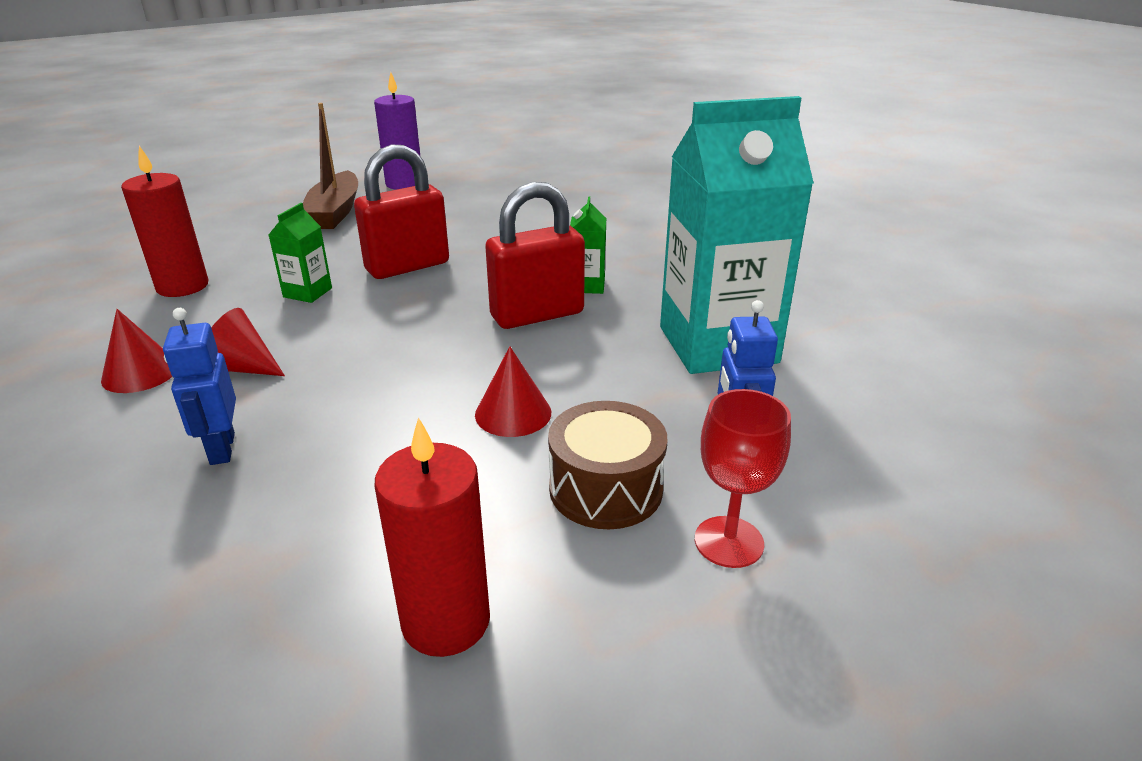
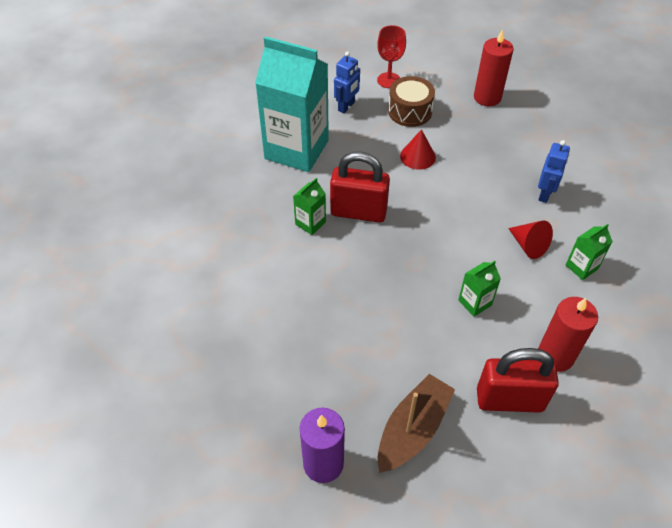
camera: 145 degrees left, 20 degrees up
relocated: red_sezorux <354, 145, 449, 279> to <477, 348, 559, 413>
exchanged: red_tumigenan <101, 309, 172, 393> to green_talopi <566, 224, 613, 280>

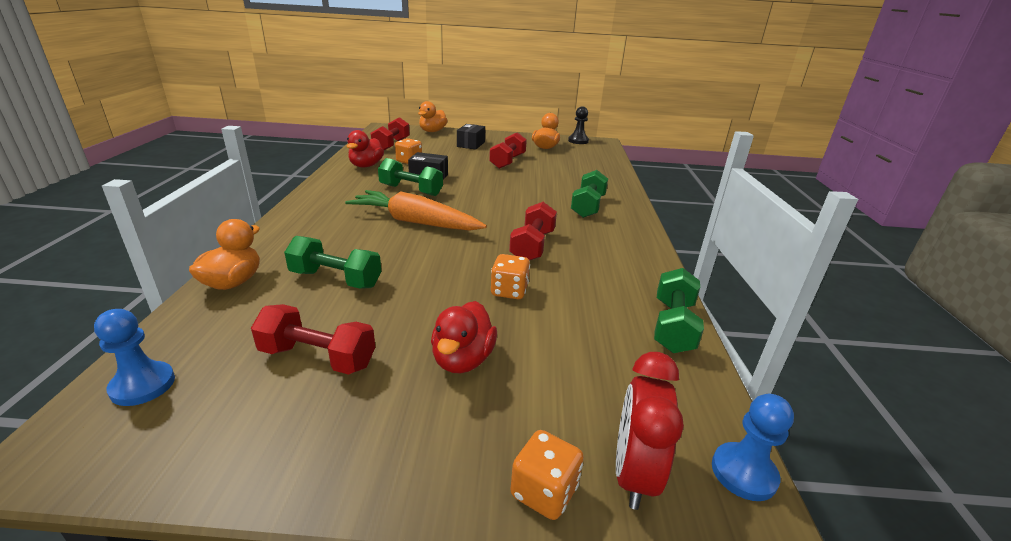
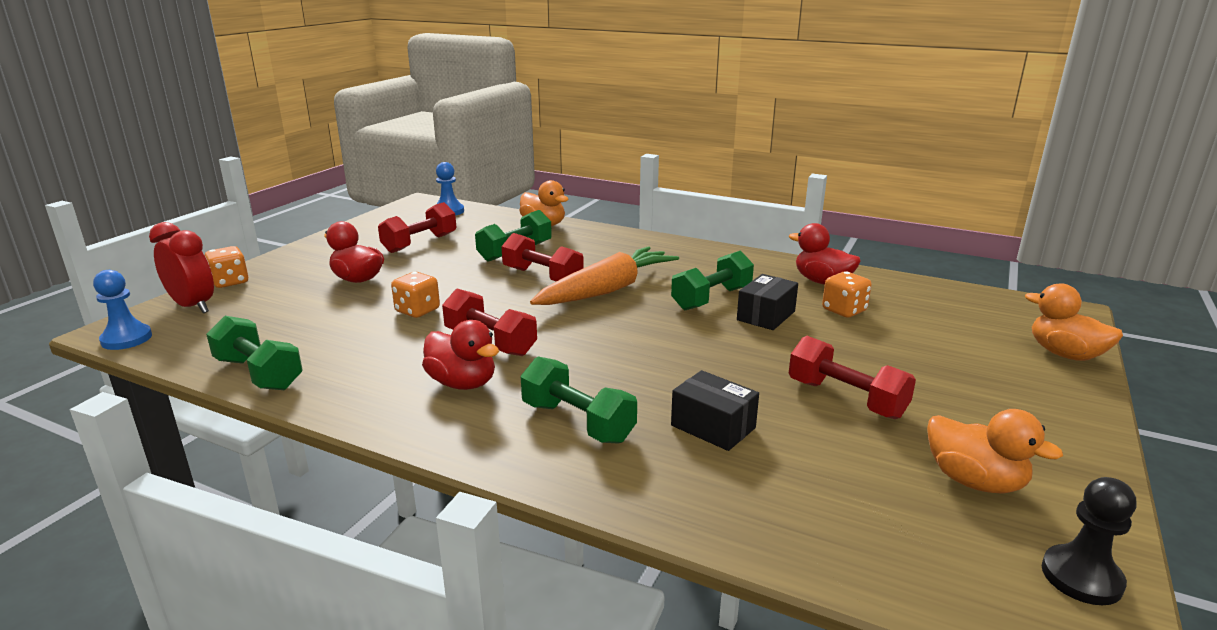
camera: 115 degrees right, 5 degrees down
appeared: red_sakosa <422, 320, 499, 390>
relocated: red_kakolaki <370, 117, 410, 150> to <501, 233, 584, 281>; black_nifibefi <457, 124, 485, 150> to <671, 370, 759, 451>

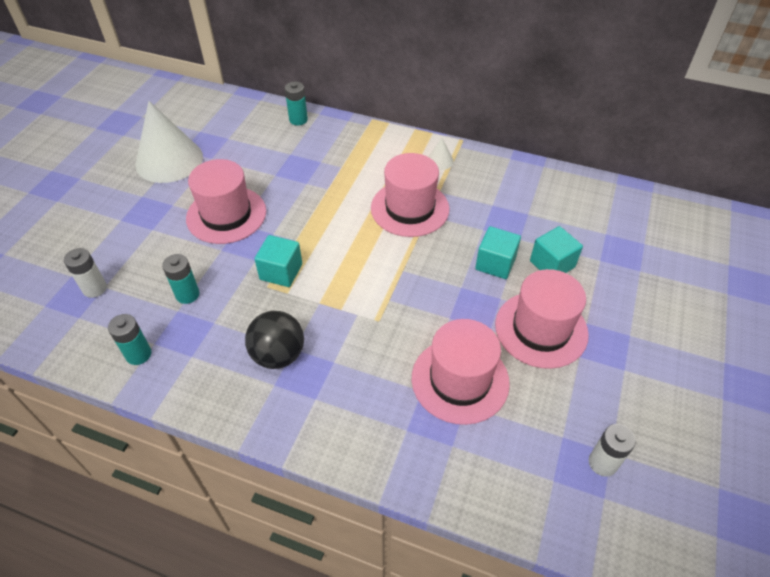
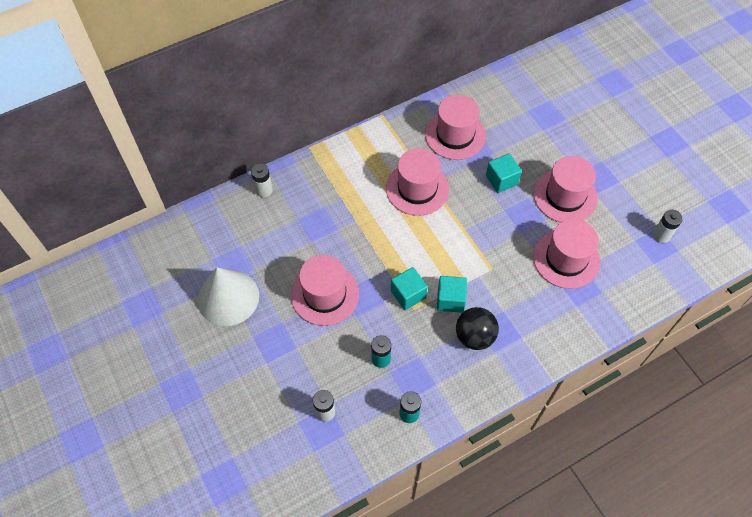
camera: 50 degrees left, 10 degrees up
missing: white_tumigenan <428, 139, 454, 170>
appeared: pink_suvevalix <425, 95, 486, 160>
relocated: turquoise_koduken <530, 226, 583, 273> to <437, 276, 467, 313>
colour: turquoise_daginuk <285, 82, 308, 125> to white_daginuk <251, 164, 273, 198>

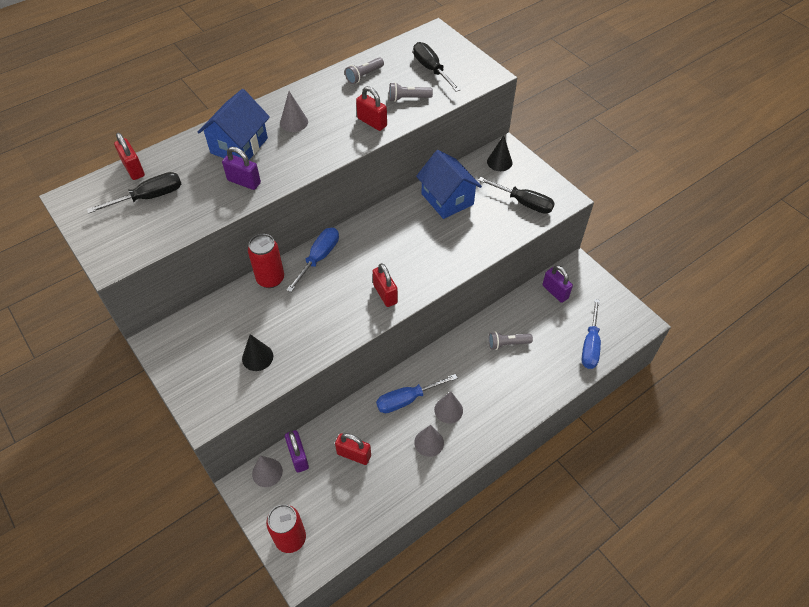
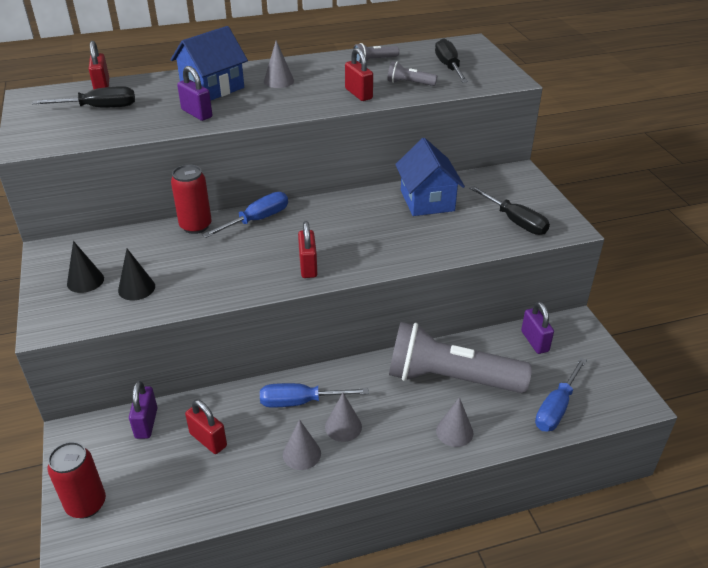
camera: 20 degrees right, 15 degrees down
relocated: black_tumigenan <487, 135, 512, 171> to <67, 241, 104, 293>; grey_tumigenan <252, 456, 283, 487> to <436, 397, 473, 447>
size: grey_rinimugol <488, 331, 533, 350> = <389, 322, 532, 393> x2.48

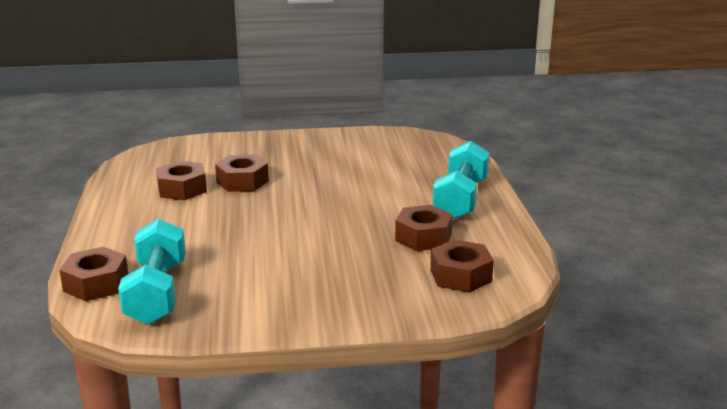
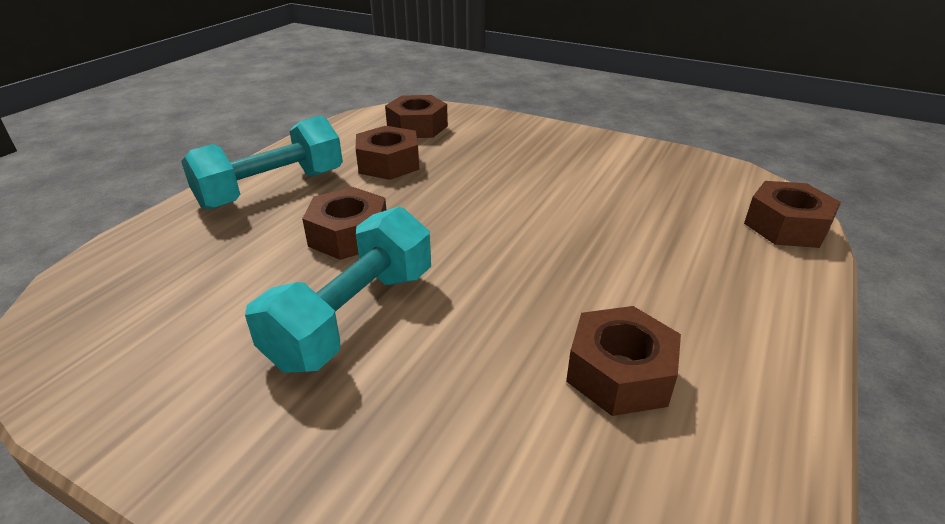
camera: 145 degrees left, 10 degrees up
relocated: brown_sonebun <215, 154, 269, 192> to <302, 187, 386, 260>; turquoise_kakolaki <118, 219, 186, 325> to <245, 207, 431, 373>

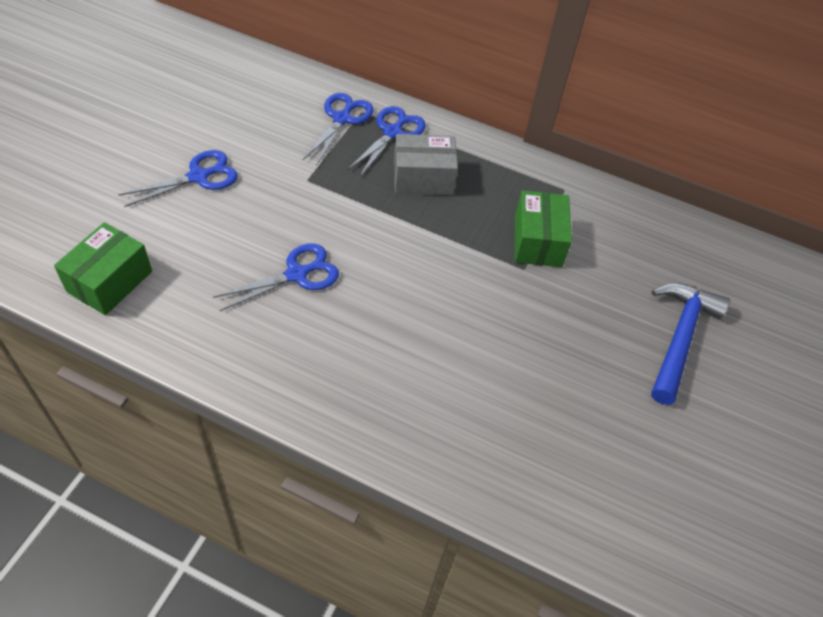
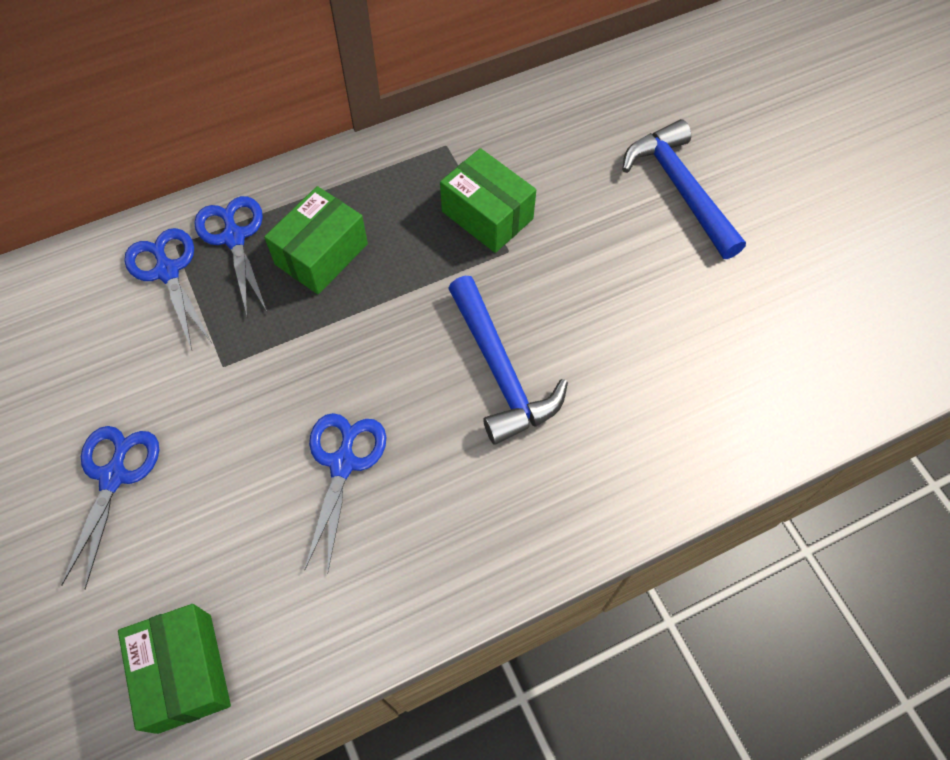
camera: 45 degrees left, 10 degrees up
appeared: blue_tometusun <448, 276, 568, 445>
colour: grey_nifibefi <394, 134, 458, 195> to green_nifibefi <264, 186, 368, 294>

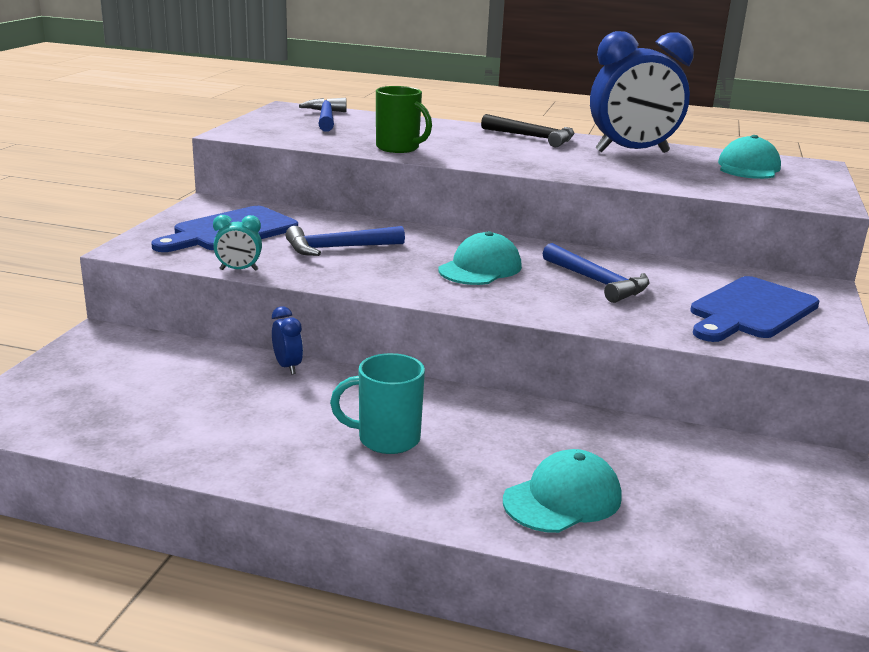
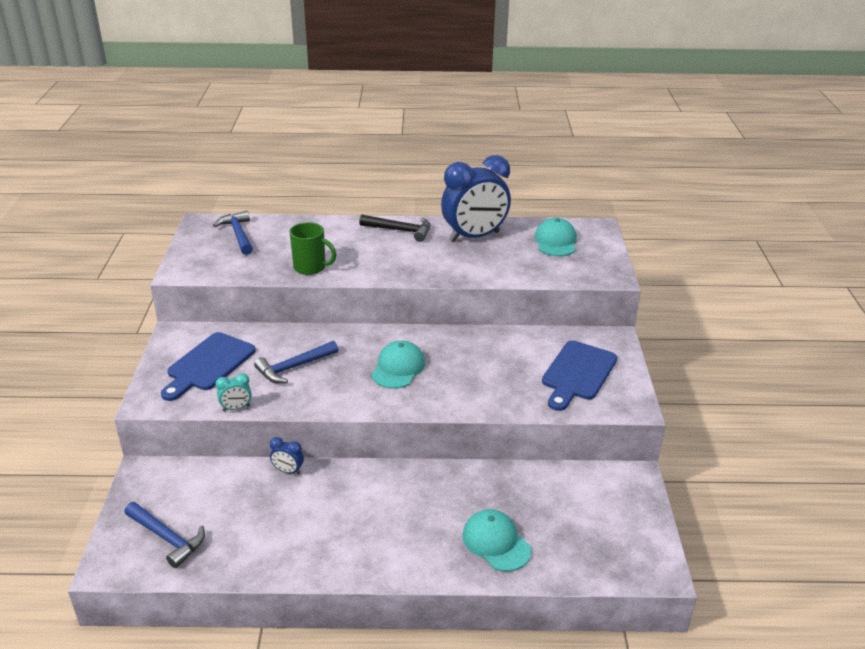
camera: 15 degrees left, 10 degrees up
missing: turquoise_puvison <330, 353, 425, 454>
relocated: blue_tometusun <542, 243, 649, 303> to <124, 502, 205, 568>
spun: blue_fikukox <272, 306, 303, 374> = <270, 437, 304, 474> 150 degrees clockwise; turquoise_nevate <503, 449, 622, 533> = <463, 509, 532, 571> 75 degrees counterclockwise

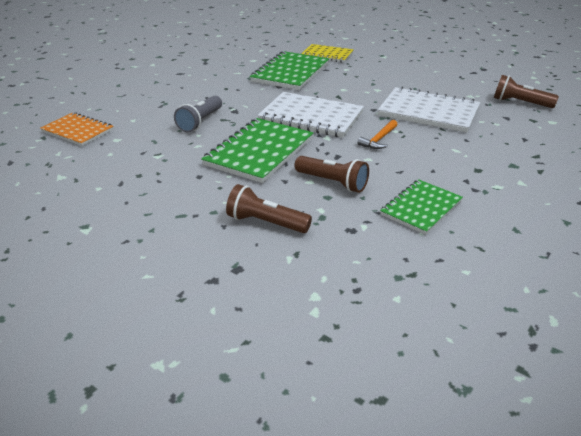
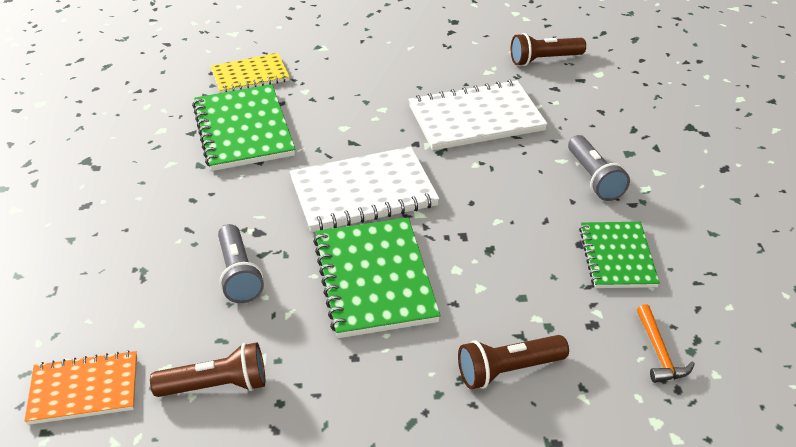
camera: 40 degrees left, 5 degrees up
appeared: grey_rinimugol <568, 135, 630, 201>
relocated: orange_tometusun <358, 120, 398, 149> to <637, 304, 695, 383>; brown_rinimugol <295, 156, 369, 193> to <150, 342, 265, 397>

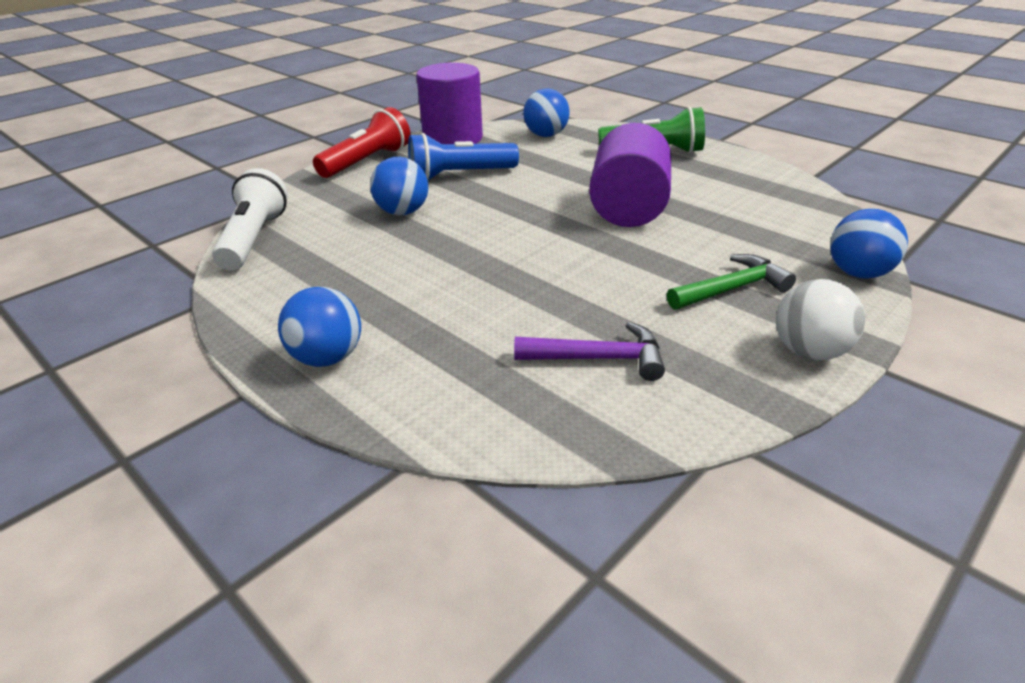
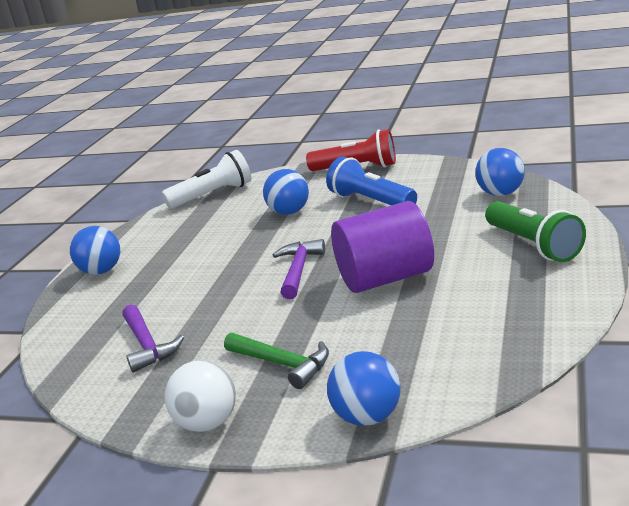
camera: 65 degrees right, 10 degrees down
missing: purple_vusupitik <416, 63, 483, 144>
appeared: purple_tometusun <273, 239, 325, 299>

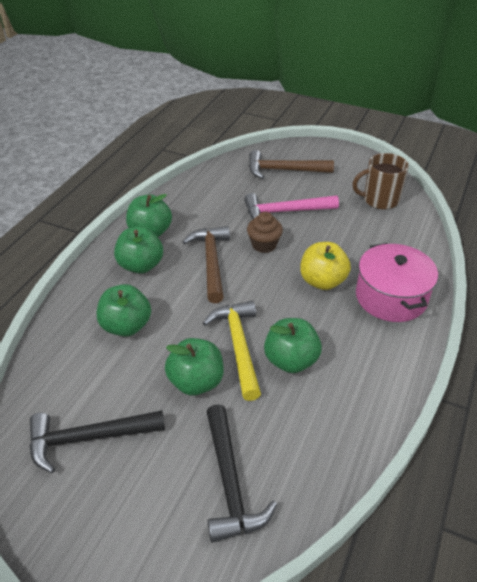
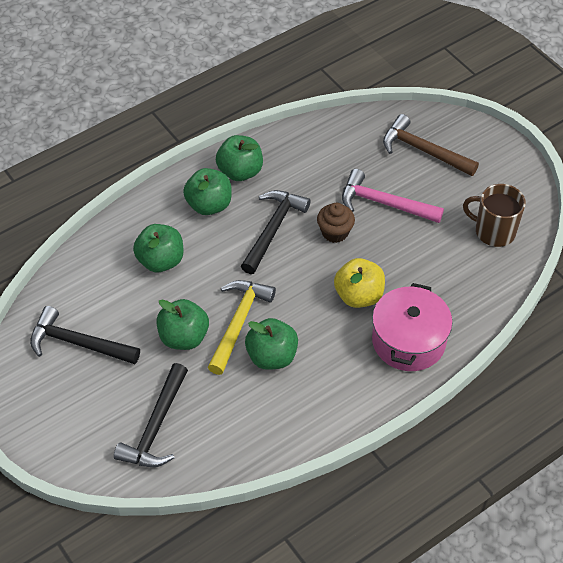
camera: 30 degrees right, 10 degrees up
colour: brown_tometusun <182, 226, 230, 303> to black_tometusun <241, 190, 311, 274>

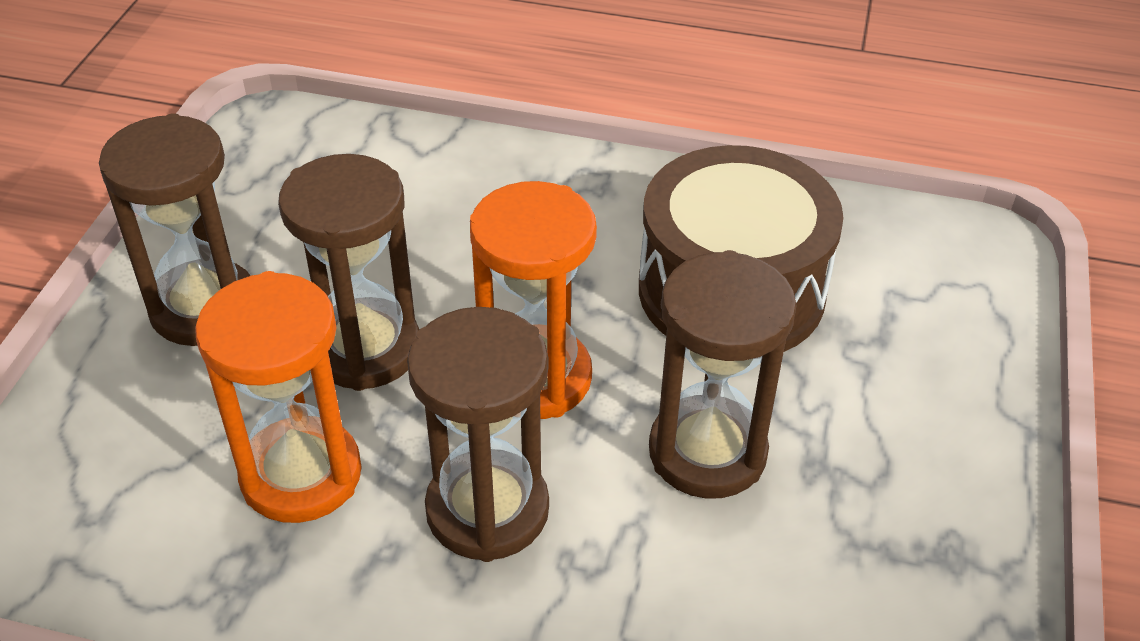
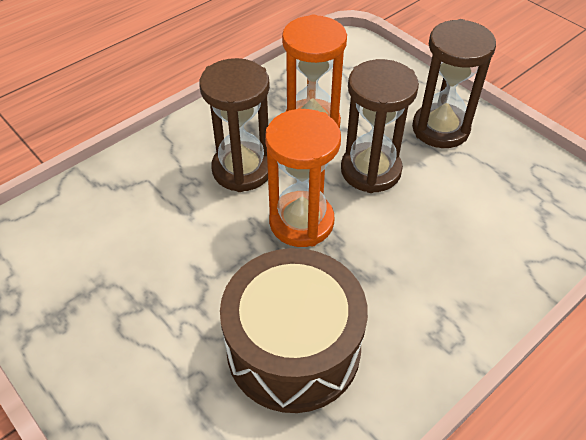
camera: 125 degrees right, 5 degrees up
missing: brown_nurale <649, 250, 797, 499>

